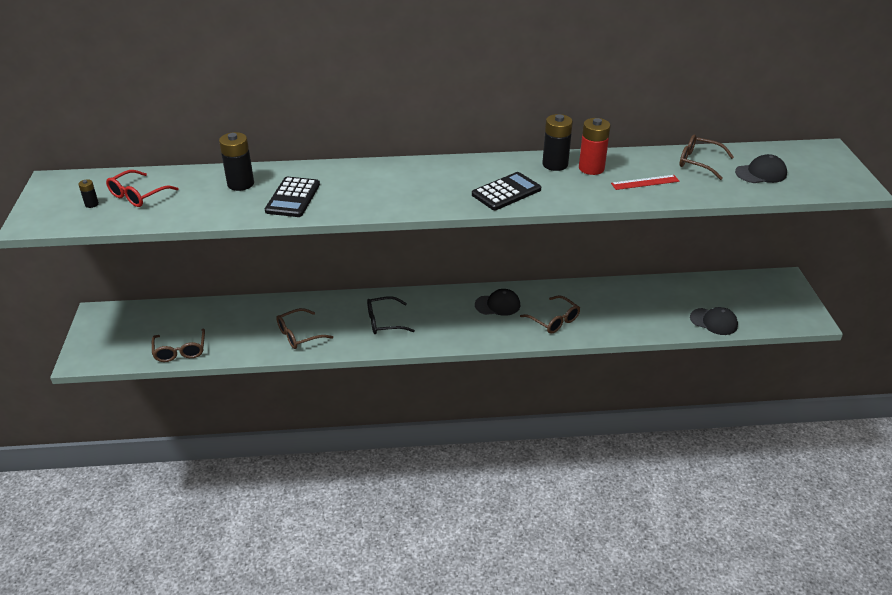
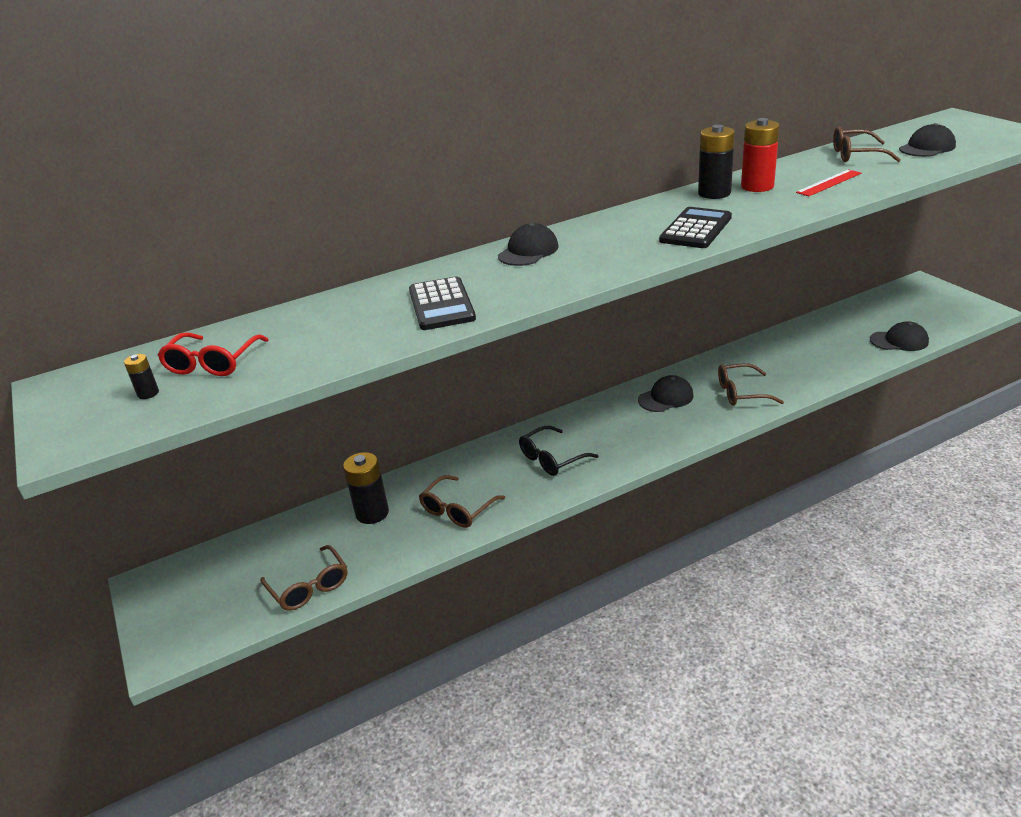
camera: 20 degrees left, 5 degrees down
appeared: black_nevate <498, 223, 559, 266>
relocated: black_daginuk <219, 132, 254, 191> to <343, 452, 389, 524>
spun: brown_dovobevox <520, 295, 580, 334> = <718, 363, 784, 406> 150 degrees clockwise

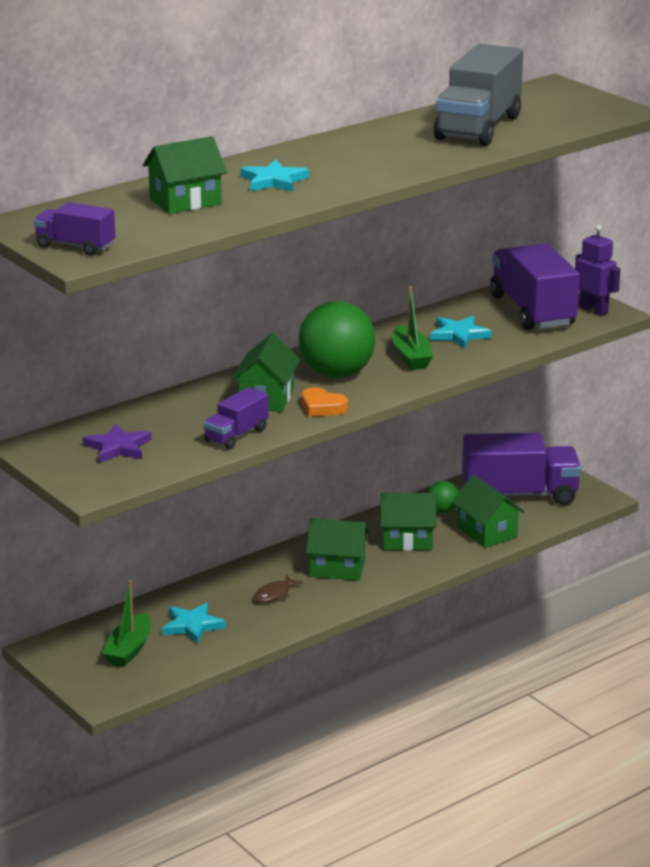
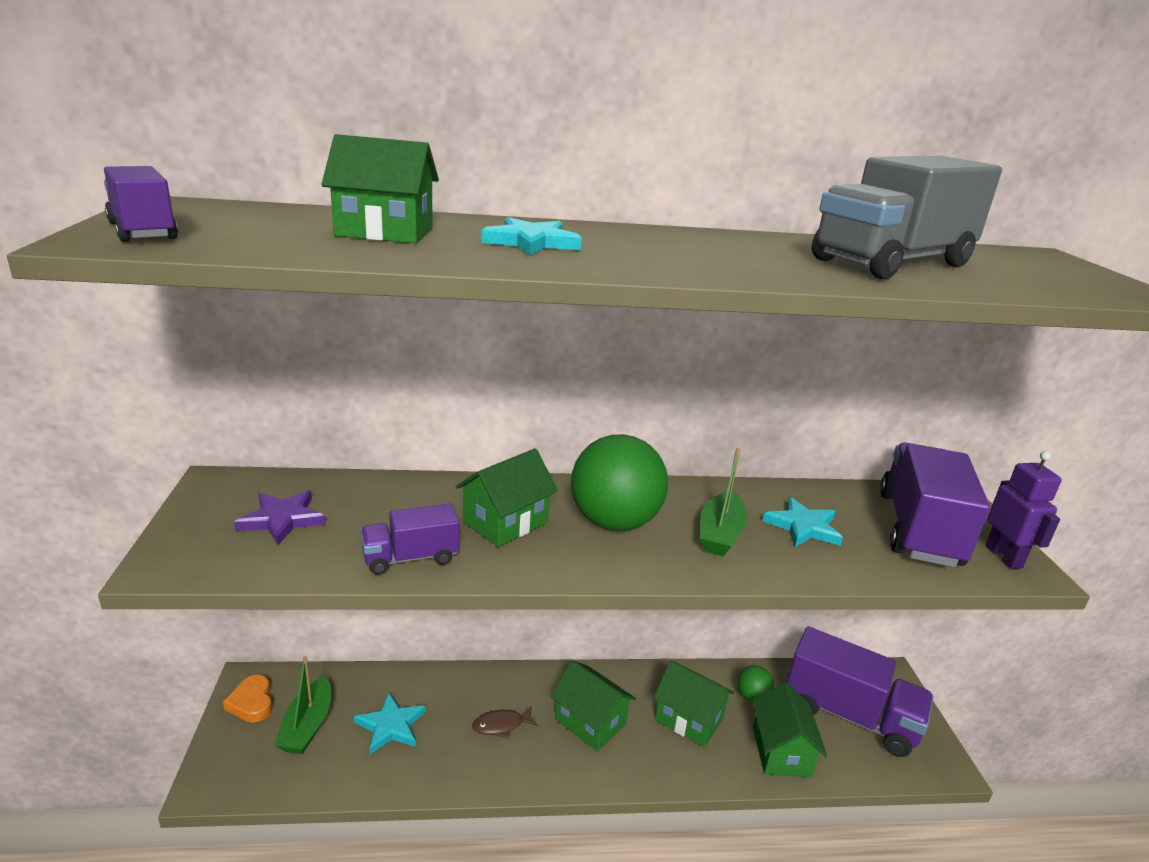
camera: 30 degrees right, 0 degrees up
relocated: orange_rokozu <302, 387, 348, 417> to <223, 675, 272, 723>
spun: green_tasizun <102, 580, 151, 667> = <275, 656, 331, 754> 45 degrees counterclockwise

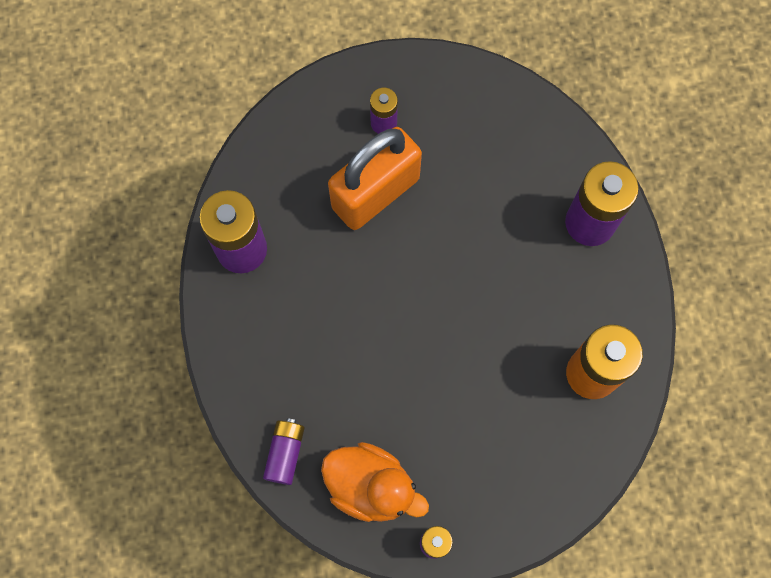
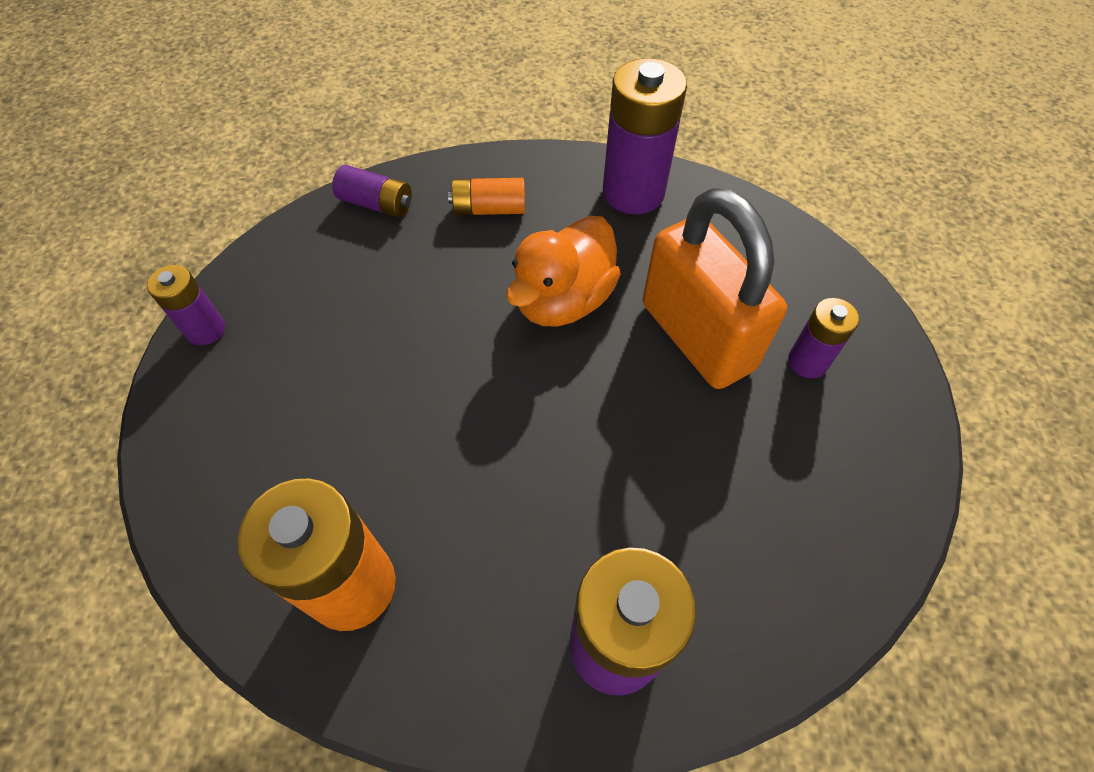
camera: 100 degrees right, 15 degrees down
appeared: orange_daginuk <448, 178, 525, 215>
relocated: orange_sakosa <321, 442, 429, 522> to <506, 216, 621, 327>

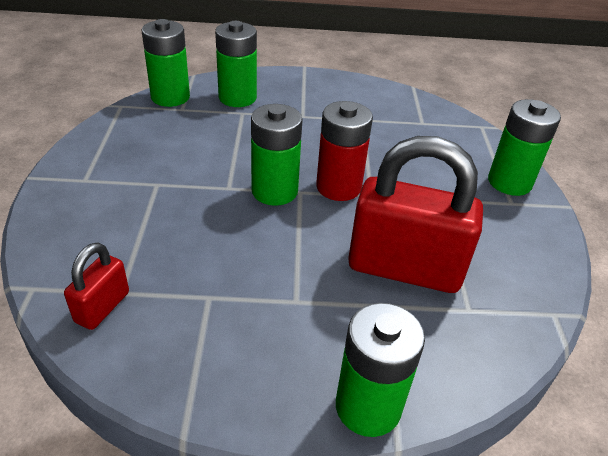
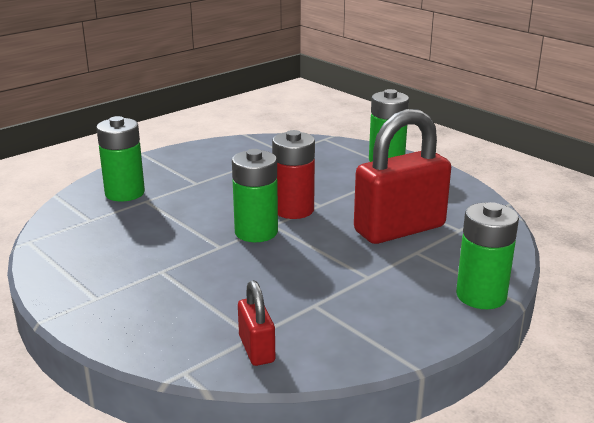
camera: 40 degrees left, 15 degrees down
missing: green_daginuk <141, 19, 190, 107>

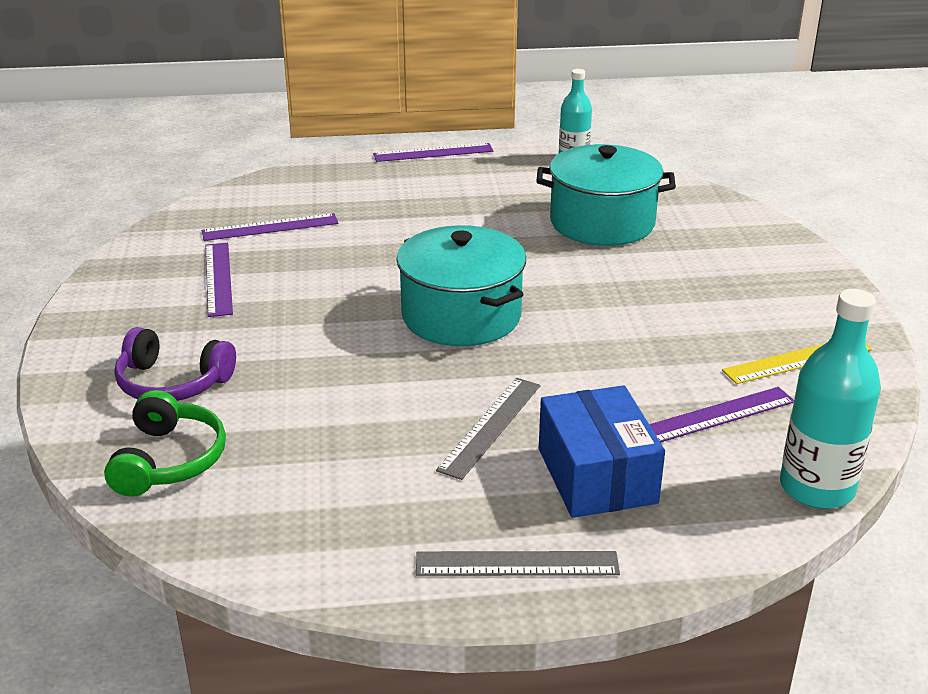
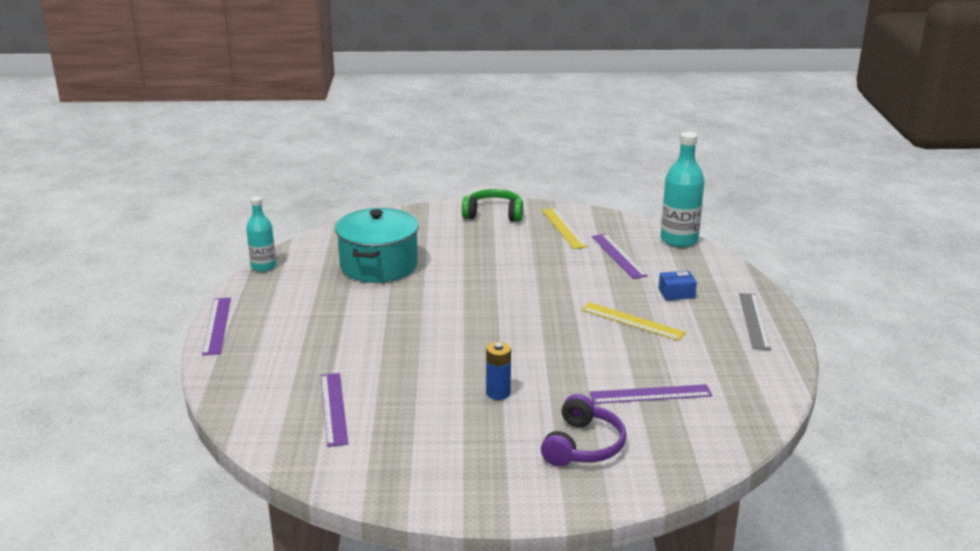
camera: 85 degrees left, 5 degrees down
missing: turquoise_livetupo <396, 225, 526, 346>
appeared: blue_daginuk <486, 342, 511, 400>
relocated: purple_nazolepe <205, 243, 233, 317> to <589, 384, 712, 404>; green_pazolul <104, 390, 226, 497> to <462, 189, 523, 222>
colour: grey_nazolepe <436, 378, 540, 480> to yellow_nazolepe <581, 302, 686, 341>
size: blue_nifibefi <539, 385, 665, 518> = <658, 271, 697, 301> x0.49

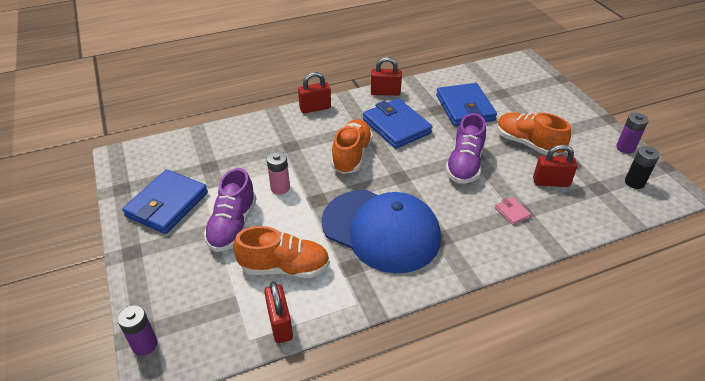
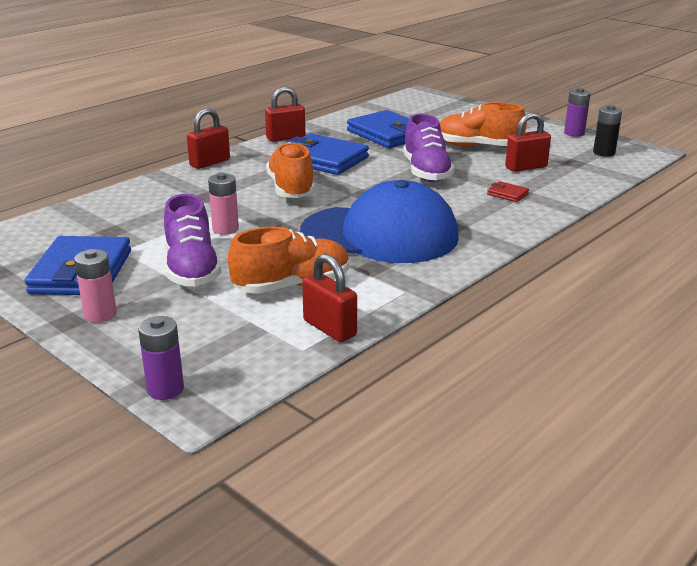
camera: 25 degrees left, 15 degrees down
appeared: pink_daginuk <74, 249, 117, 323>
colour: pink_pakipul <495, 197, 531, 225> to red_pakipul <487, 181, 529, 202>

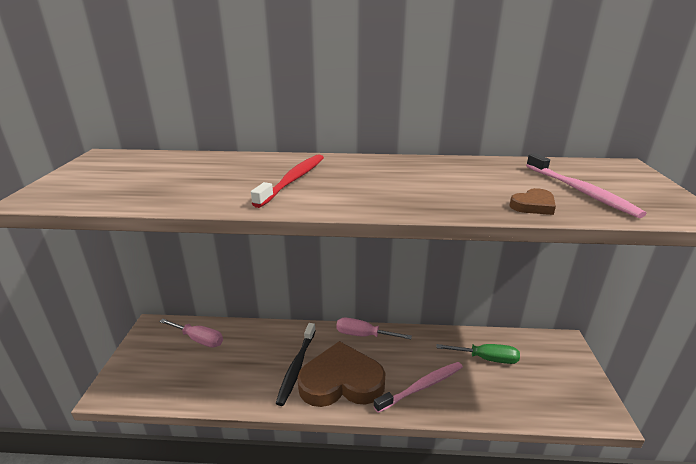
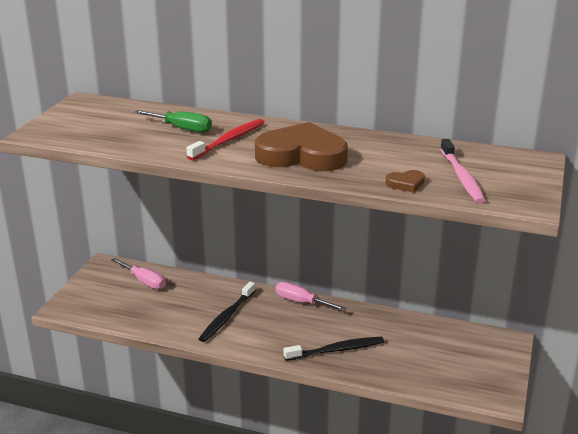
camera: 15 degrees right, 0 degrees up
relocated: brown_rokozu <298, 341, 386, 407> to <255, 122, 348, 171>; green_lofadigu <436, 344, 520, 364> to <135, 110, 212, 133>
colour: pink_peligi <374, 362, 463, 413> to black_peligi <283, 337, 384, 361>

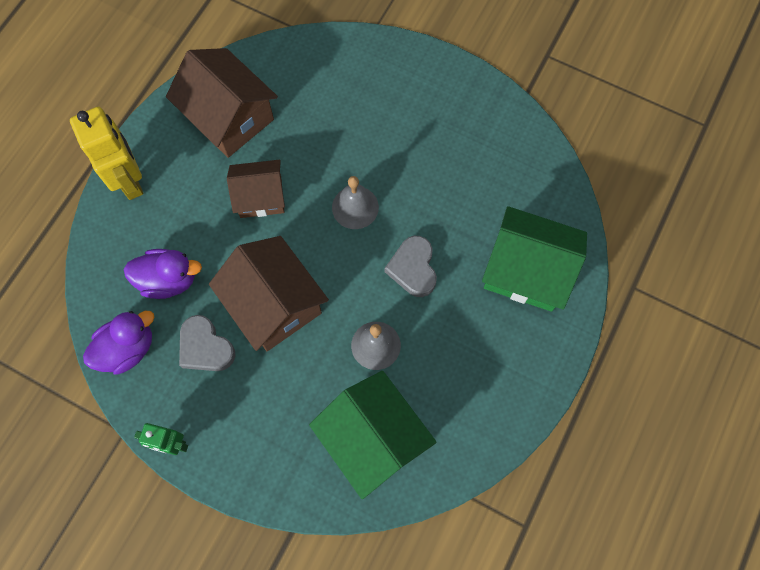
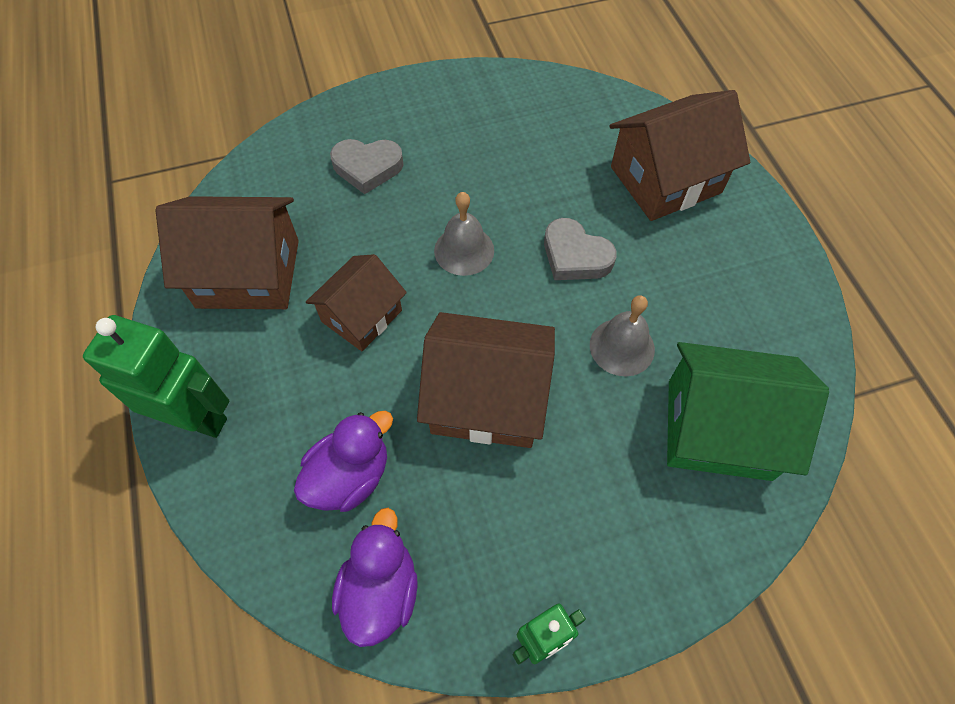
camera: 45 degrees left, 10 degrees down
relocated: grey_rokozu <179, 315, 236, 371> to <330, 139, 404, 194>
colour: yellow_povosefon <70, 107, 143, 200> to green_povosefon <83, 315, 229, 438>; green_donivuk <482, 206, 587, 312> to brown_donivuk <609, 90, 750, 221>

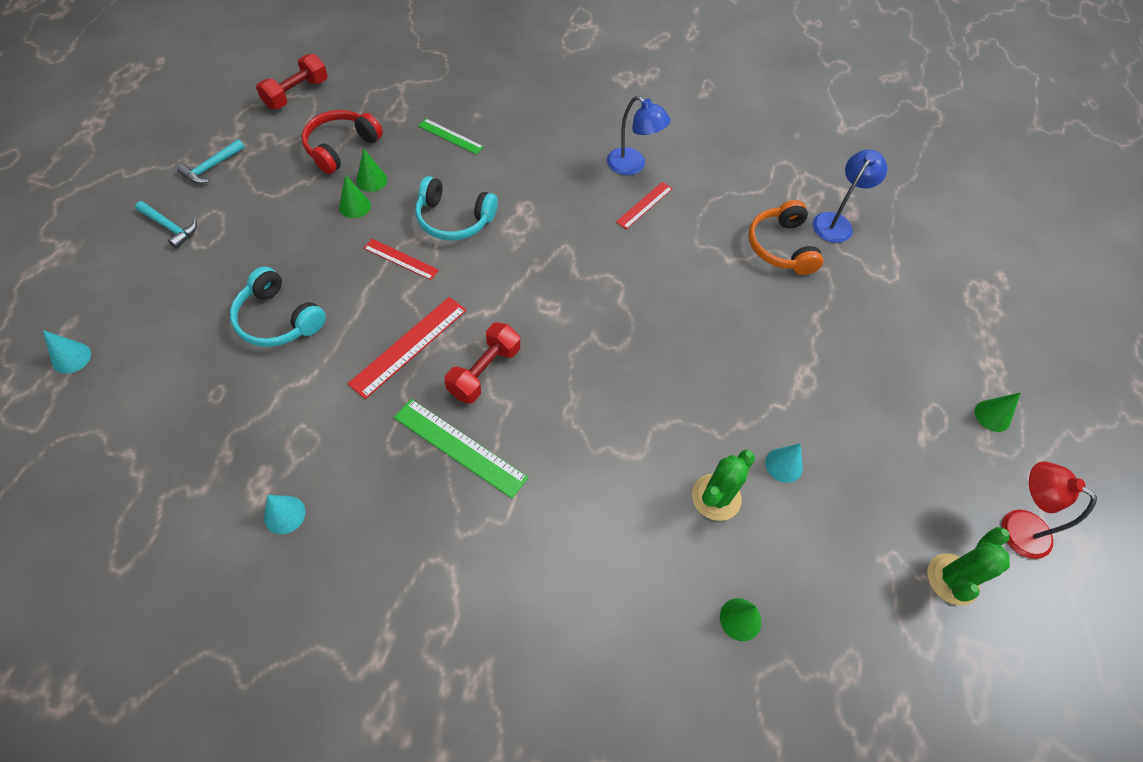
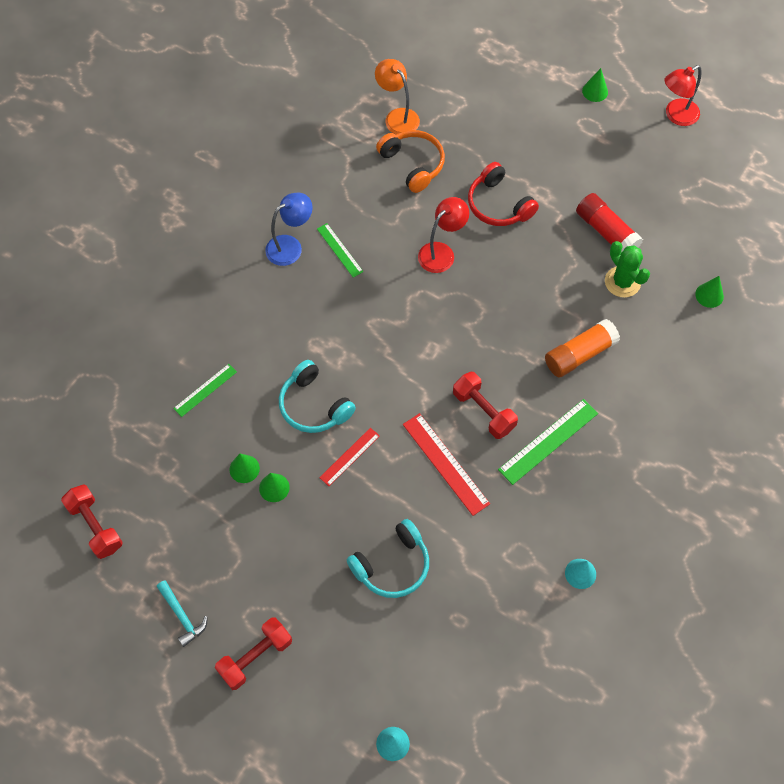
camera: 70 degrees left, 5 degrees up
missing: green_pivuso <927, 527, 1010, 605>
appeared: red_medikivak <418, 197, 469, 273>; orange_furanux <545, 319, 620, 377>
relocated: red_pazolul <302, 110, 383, 174> to <468, 162, 539, 226>
exchanged: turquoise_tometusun <135, 201, 197, 249> to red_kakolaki <215, 617, 292, 690>; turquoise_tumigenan <765, 444, 803, 483> to red_furanux <576, 193, 643, 253>
colour: blue_medikivak <813, 149, 888, 243> to orange_medikivak <375, 59, 420, 134>; red_nazolepe <616, 182, 673, 229> to green_nazolepe <317, 223, 363, 278>
spun: turquoise_pazolul <415, 176, 498, 241> = <279, 360, 356, 433> 105 degrees clockwise; orange_pazolul <748, 200, 823, 275> = <376, 130, 445, 193> 135 degrees counterclockwise

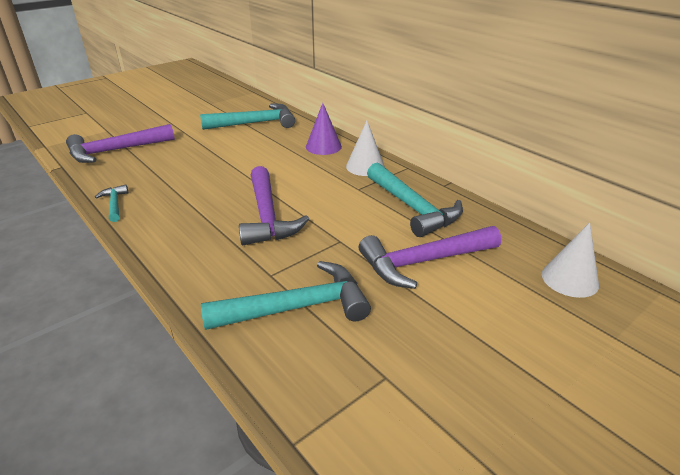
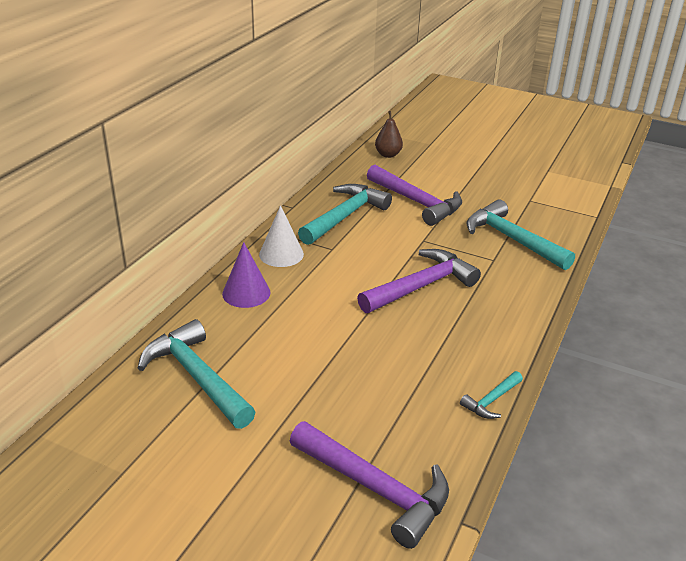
camera: 115 degrees left, 0 degrees up
exchanged: white_tumigenan <542, 222, 599, 298> to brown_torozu <375, 111, 403, 158>

